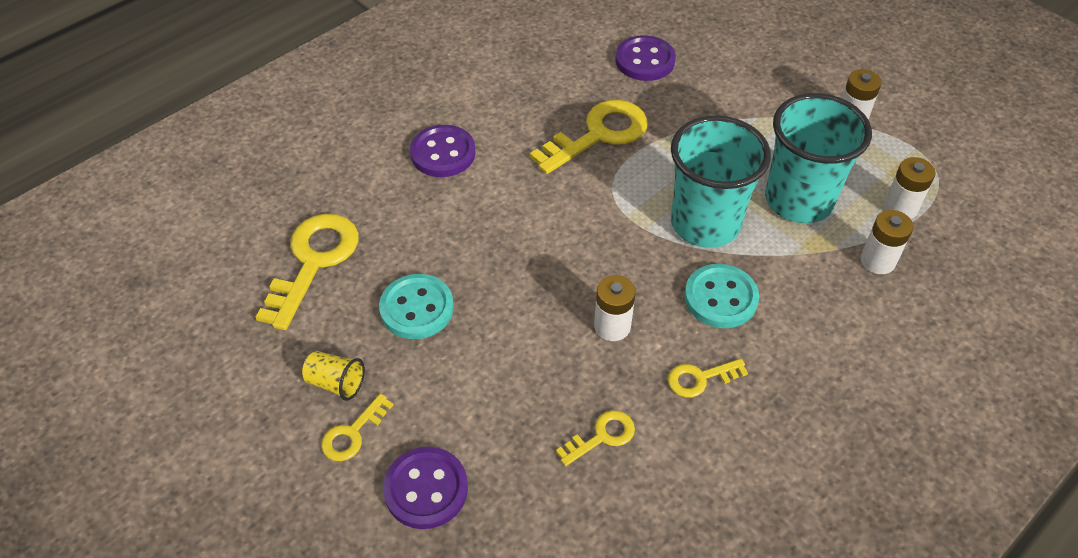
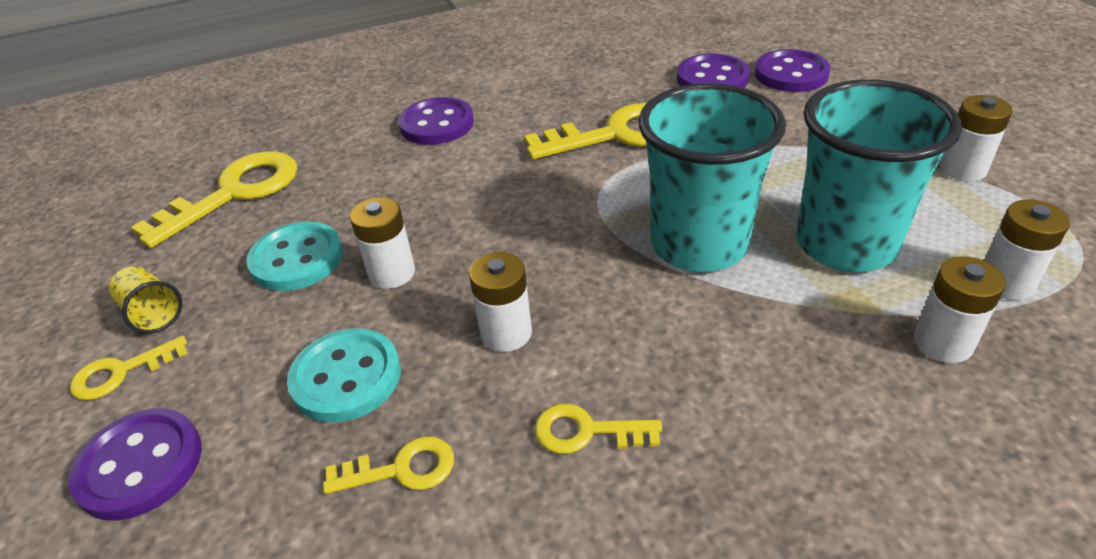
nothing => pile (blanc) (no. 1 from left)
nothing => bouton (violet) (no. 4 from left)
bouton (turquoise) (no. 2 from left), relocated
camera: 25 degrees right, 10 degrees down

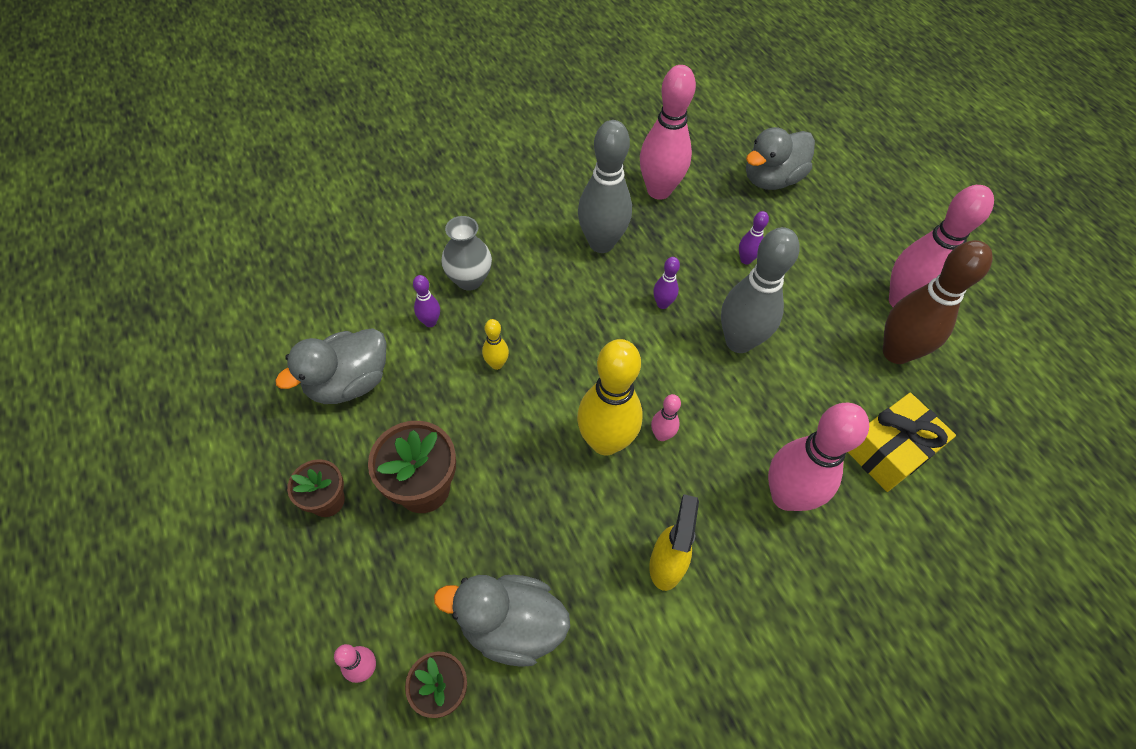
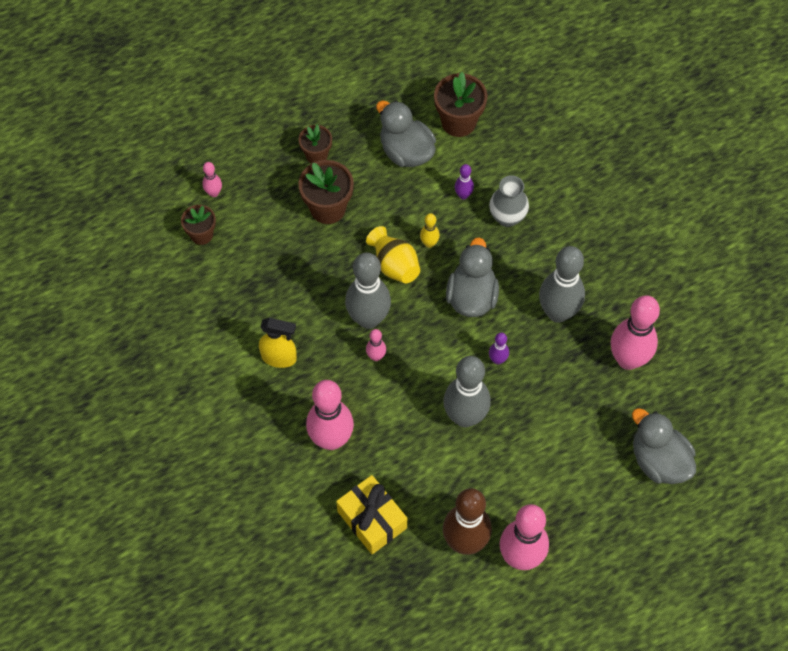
quille (violet) (no. 3 from left) => nothing
nothing => vase (jaune)
nothing => pot de fleurs (marron) (no. 4 from left)
canard (gris) (no. 2 from left), relocated
quille (jaune) (no. 2 from left) => quille (gris) (no. 1 from left)
camera: 90 degrees right, 5 degrees up

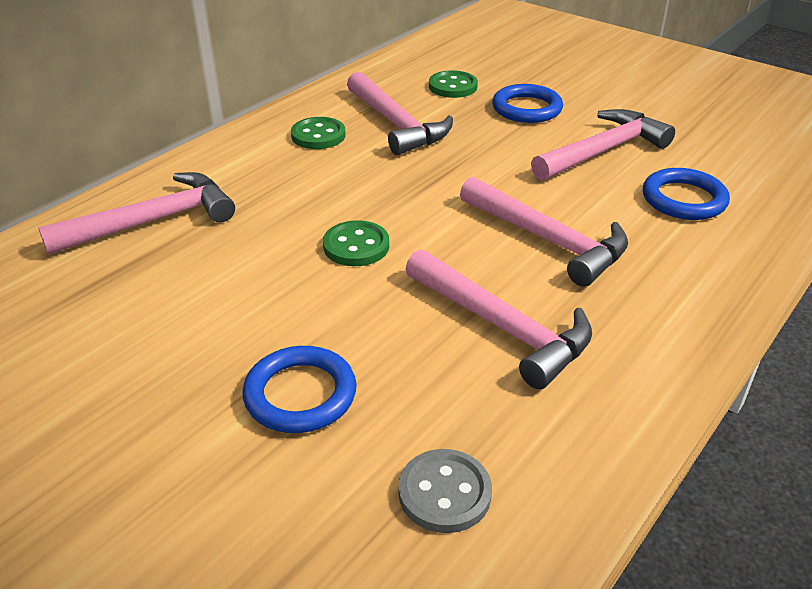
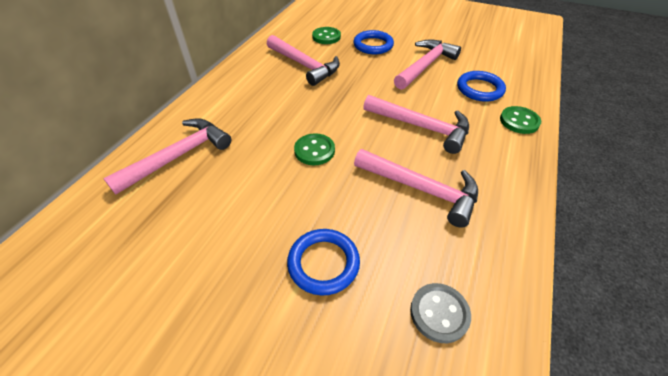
bouton (vert) (no. 1 from left in the first image) => bouton (vert) (no. 3 from left), relocated
camera: 15 degrees left, 10 degrees up

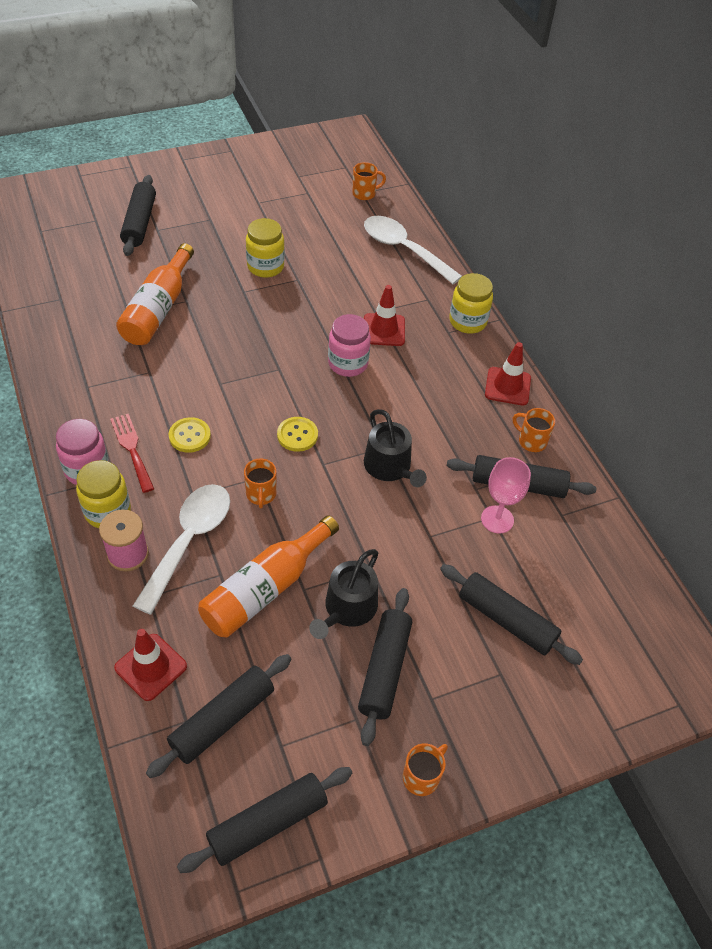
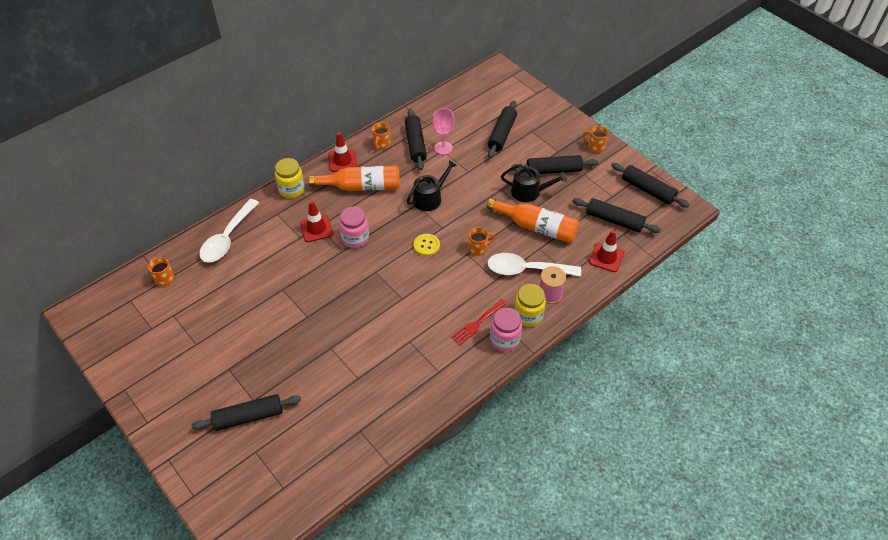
bouton (jaune) (no. 1 from left) => nothing
bocal (jaune) (no. 2 from left) => nothing
bouteille (orange) (no. 1 from left), relocated
camera: 105 degrees left, 0 degrees up

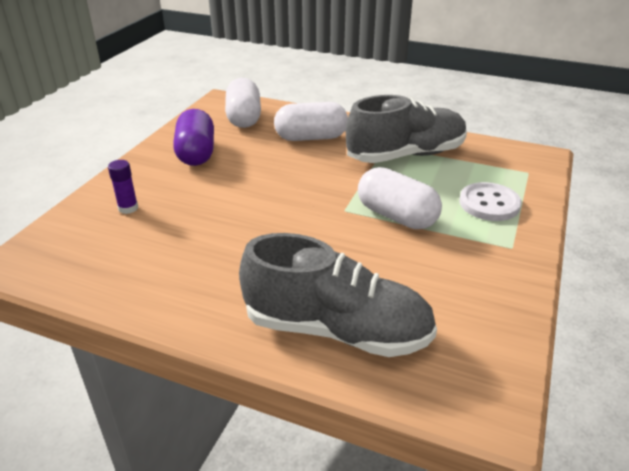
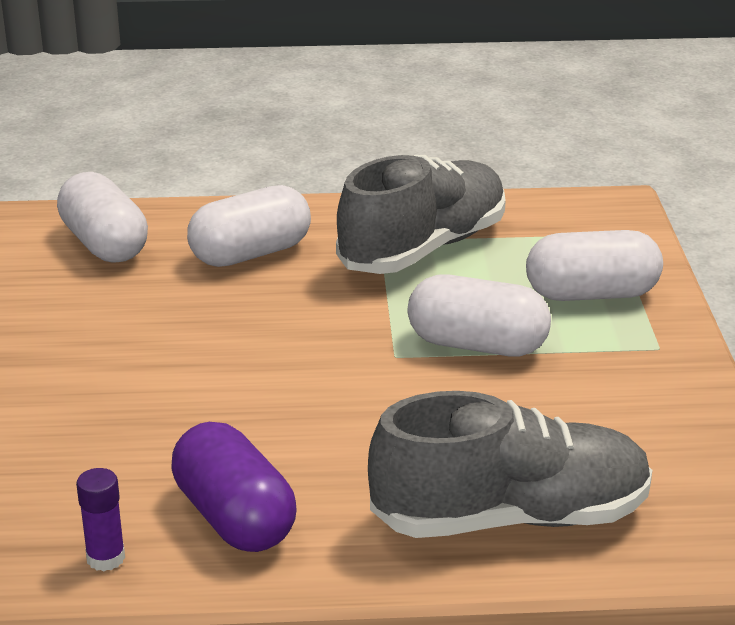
bâton de colle (violet), relocated
gélule (violet), relocated
bouton (blanc) => gélule (blanc) (no. 4 from left)
camera: 25 degrees left, 5 degrees down

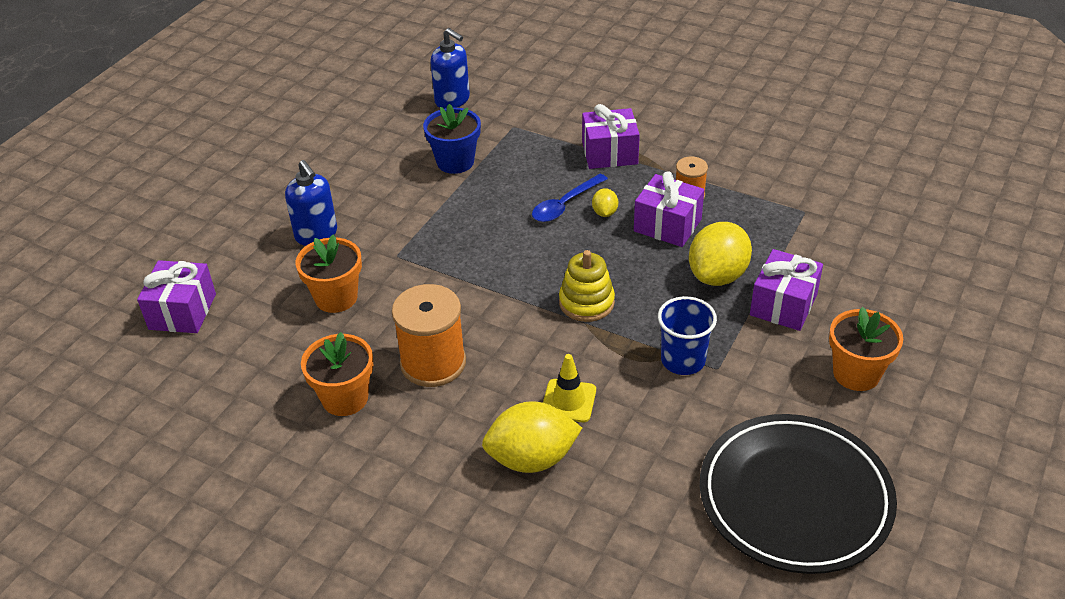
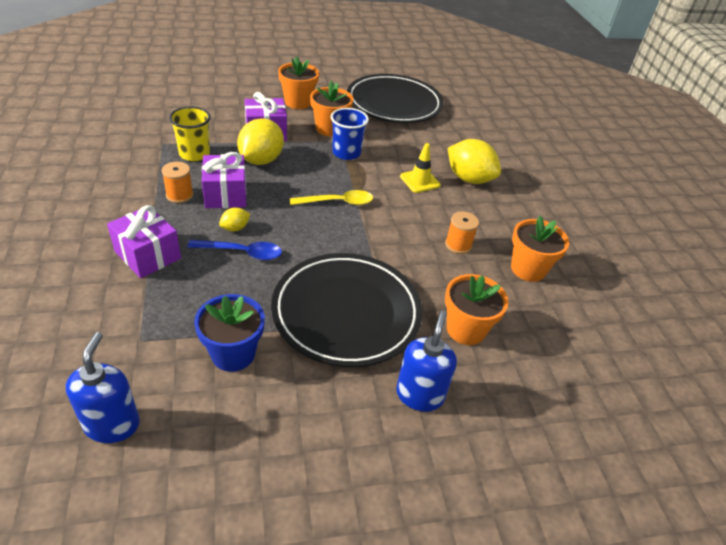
cadeau (violet) (no. 1 from left) => nothing
nothing => gobelet (jaune)
nothing => assiette (noir) (no. 1 from left)
nothing => pot de fleurs (orange) (no. 2 from left)
jouet à empiler (jaune) => cuillère (jaune)
citron (jaune) (no. 3 from left in the first image) => citron (jaune) (no. 2 from left), 60 degrees counterclockwise
bobine (orange) (no. 1 from left in the first image) => bobine (orange) (no. 2 from left), x0.54
camera: 135 degrees left, 0 degrees up

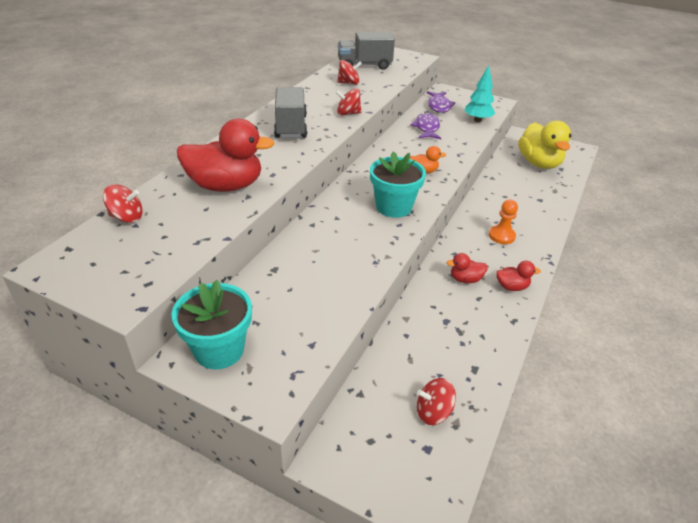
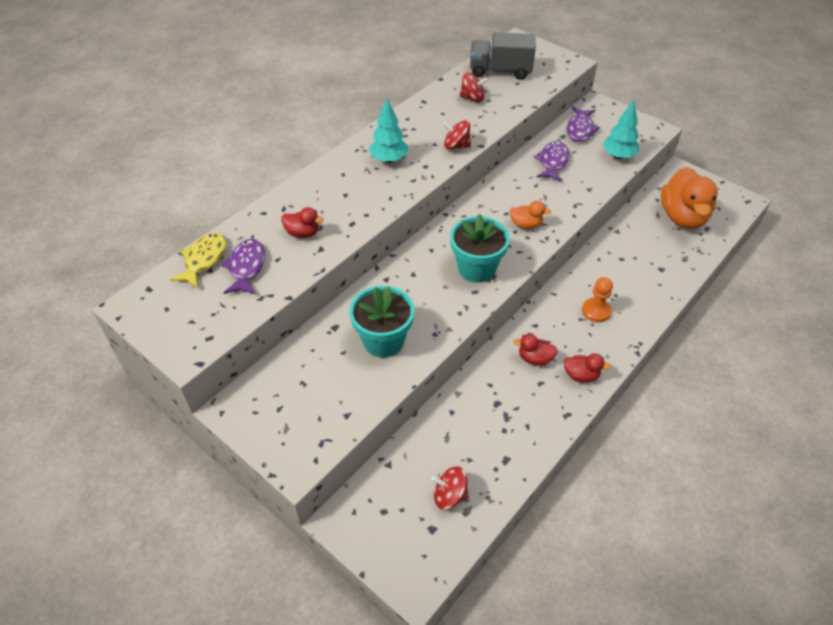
nothing => poisson (violet) (no. 1 from left)
pot de fleurs (turquoise) (no. 1 from left), relocated
toupie (rouge) (no. 1 from left) => poisson (jaune)
camion (gris) (no. 1 from left) => arbre (turquoise) (no. 1 from left)
canard (jaune) => canard (orange) (no. 2 from left)
canard (rouge) (no. 1 from left), x0.47
camera: 15 degrees right, 10 degrees up

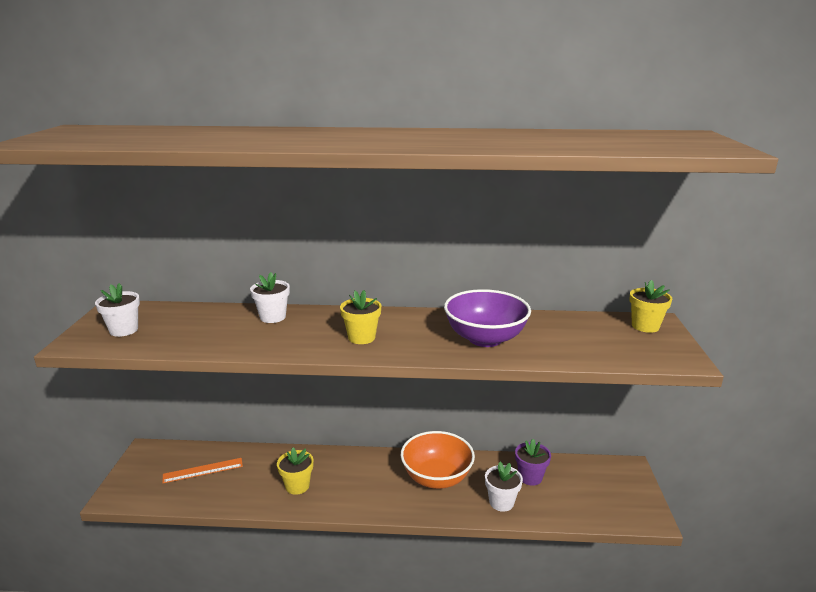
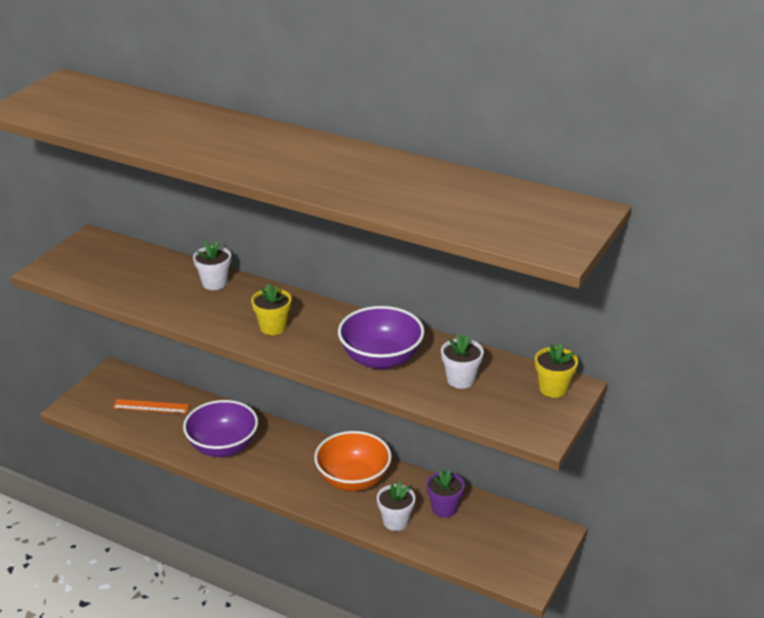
pot de fleurs (blanc) (no. 1 from left in the first image) => pot de fleurs (blanc) (no. 3 from left), relocated
pot de fleurs (jaune) (no. 1 from left) => bol (violet) (no. 1 from left)
camera: 25 degrees right, 10 degrees up

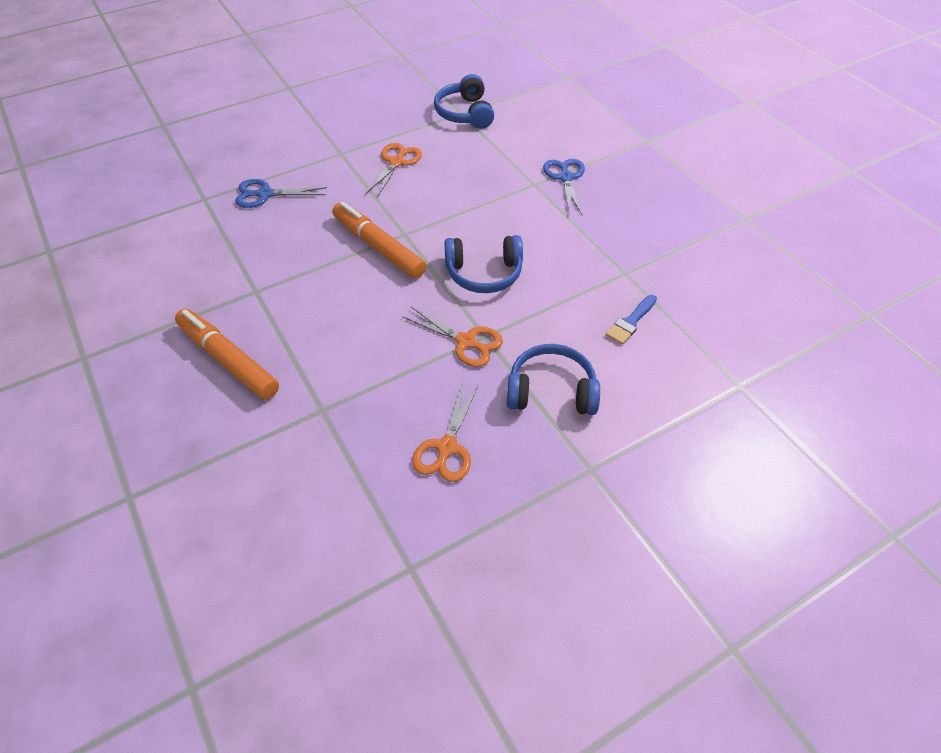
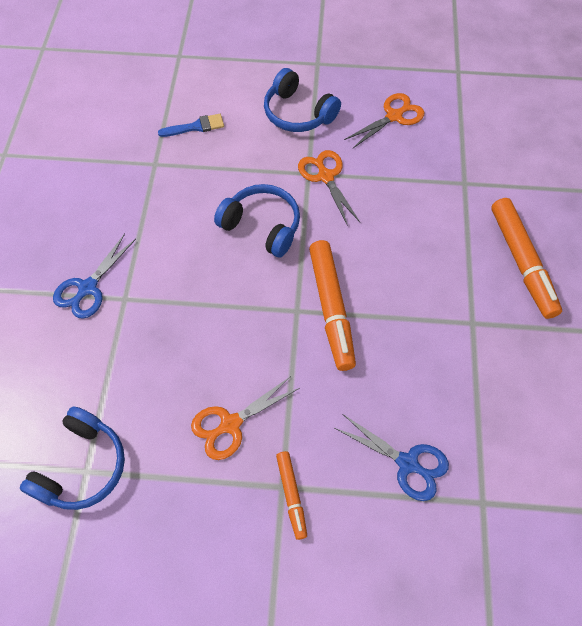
nothing => feutre (orange) (no. 1 from left)
camera: 145 degrees left, 10 degrees up

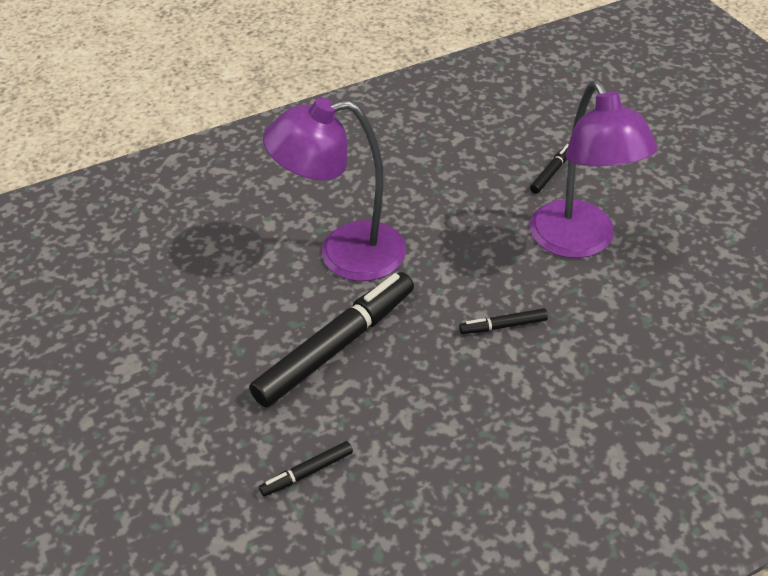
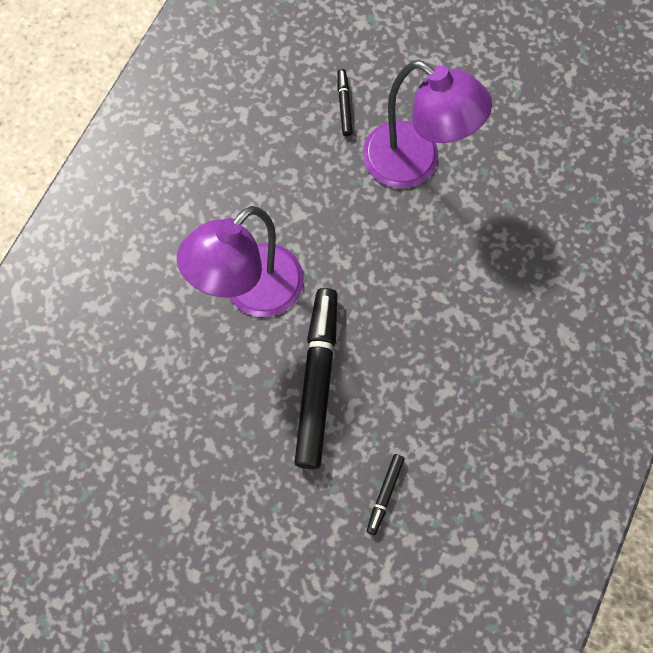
feutre (noir) (no. 3 from left) => nothing
camera: 40 degrees left, 25 degrees up

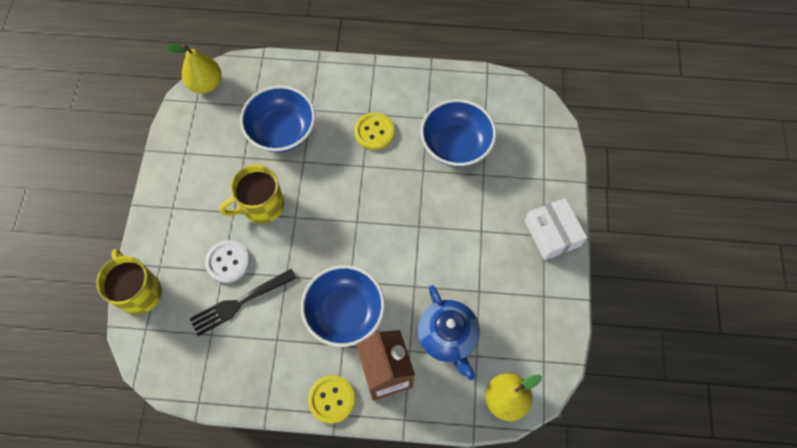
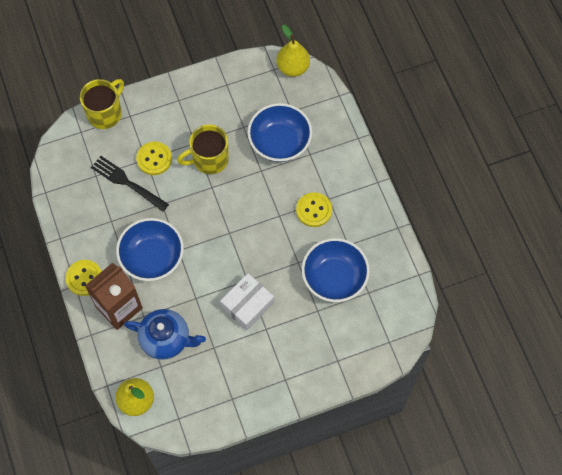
boîte (blanc), relocated
bouton (blanc) => bouton (jaune) (no. 2 from left)
tasse (jaune) (no. 2 from left), 60 degrees counterclockwise
théière (bleu), 120 degrees counterclockwise
camera: 65 degrees right, 0 degrees up

